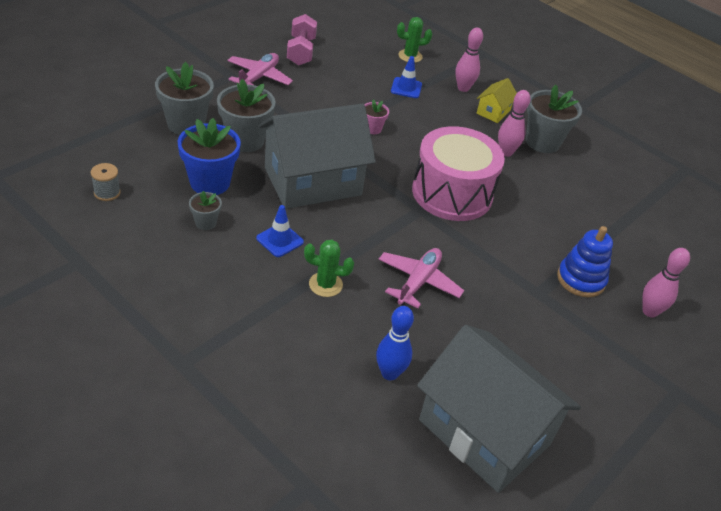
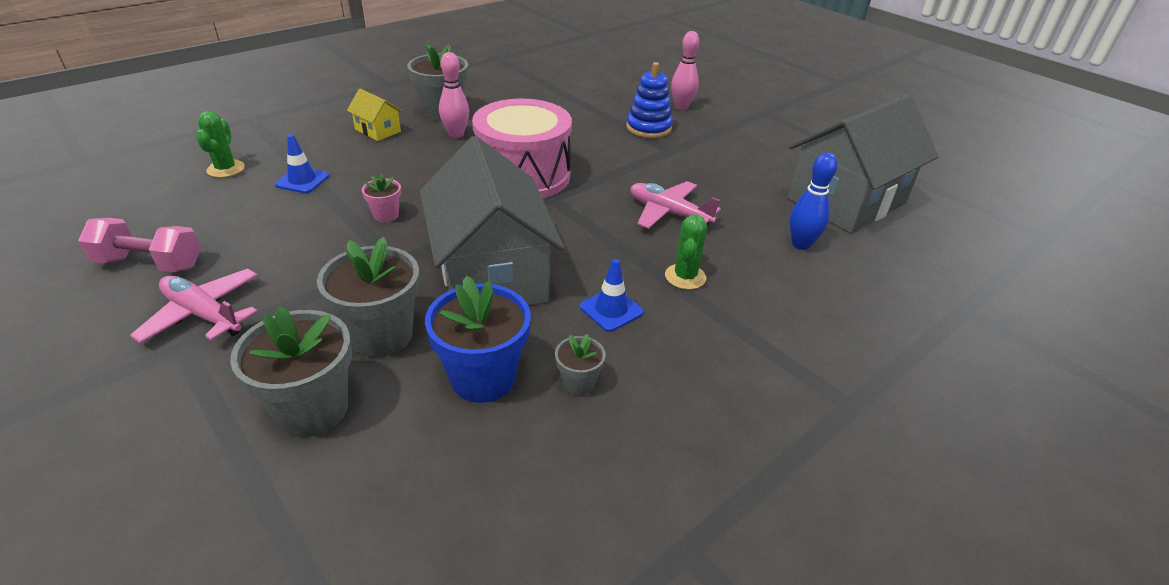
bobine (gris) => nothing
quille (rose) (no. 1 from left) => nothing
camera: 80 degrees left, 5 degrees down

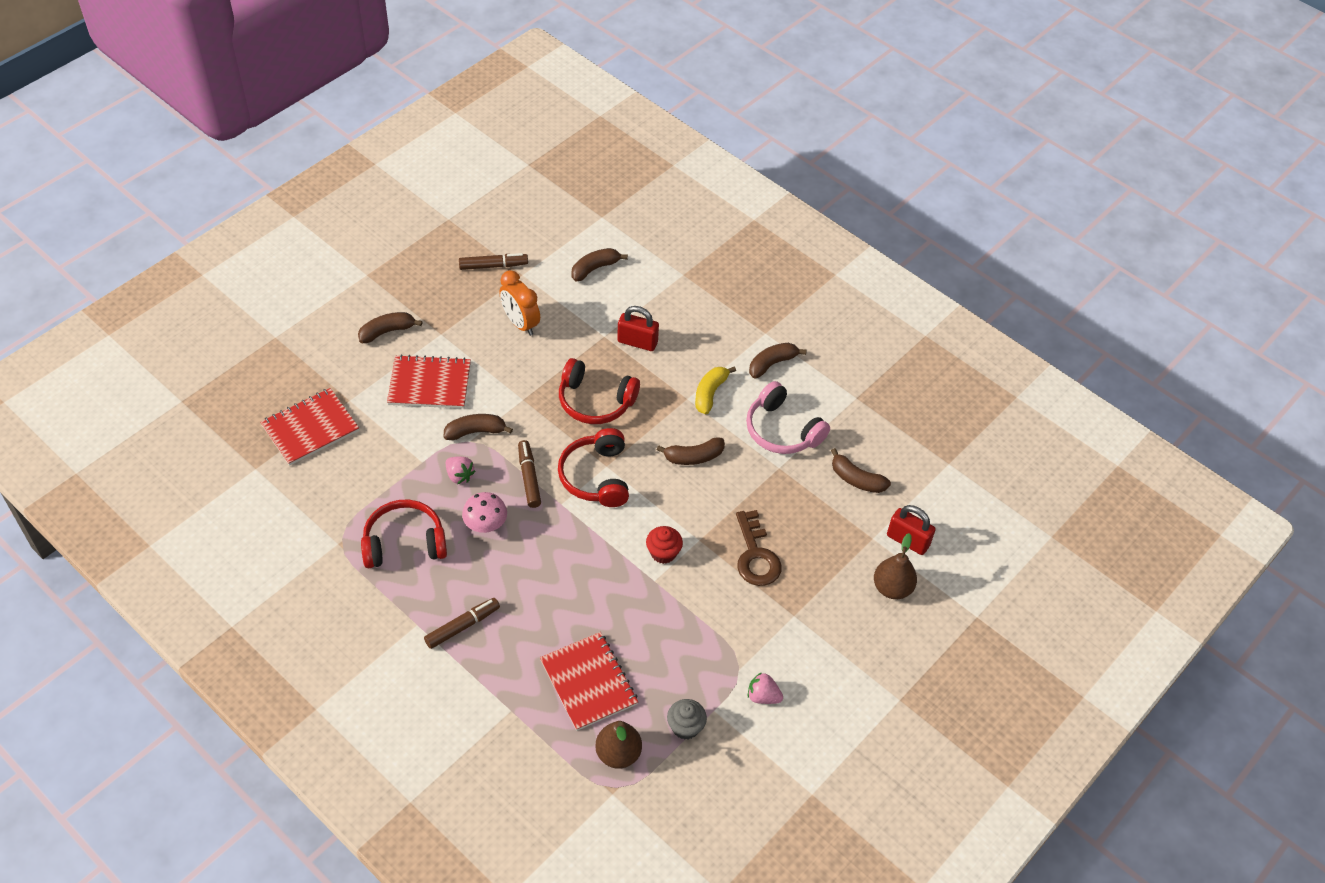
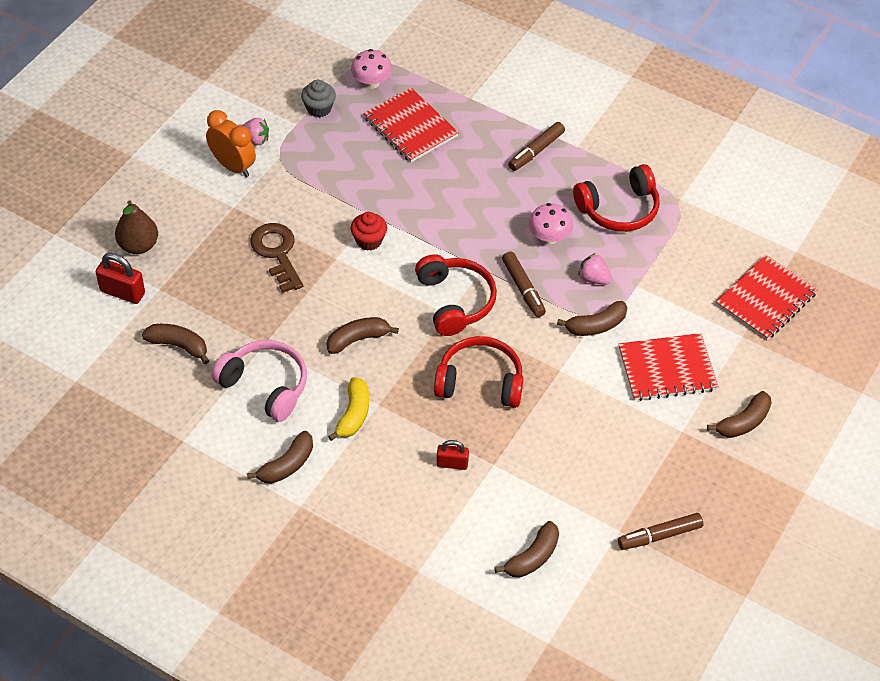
réveil (orange), relocated
poire (marron) (no. 1 from left) => champignon (rose) (no. 1 from left)
cadenas (rouge) (no. 1 from left in the first image) => cadenas (rouge) (no. 2 from left), x0.66
camera: 170 degrees right, 0 degrees up

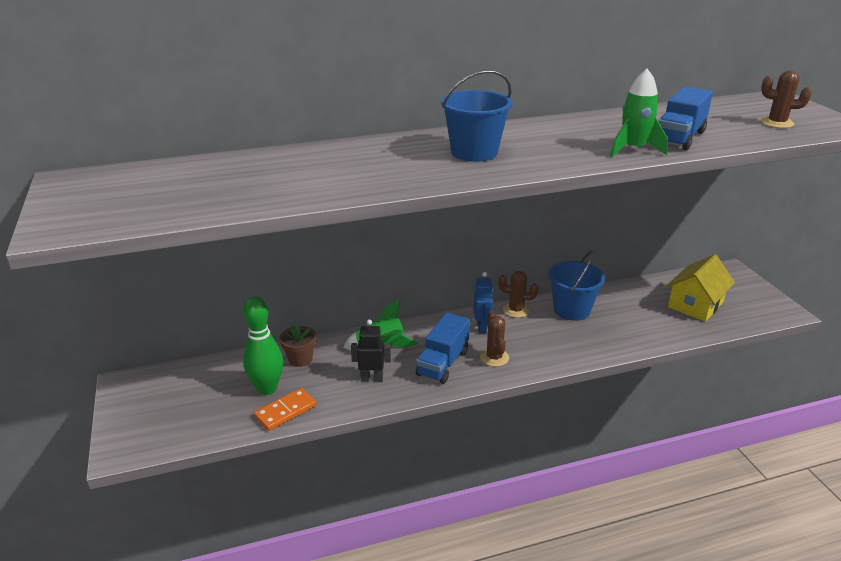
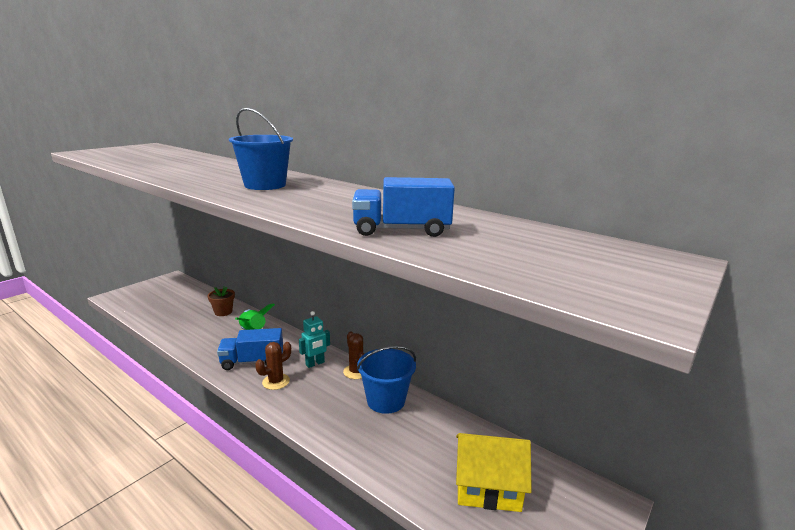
quille (vert) => nothing
domino (orange) => nothing
robot (noir) => nothing
fusée (vert) (no. 2 from left) => nothing
cactus (marron) (no. 3 from left) => nothing
robot (bleu) => robot (turquoise)
camera: 55 degrees right, 10 degrees down

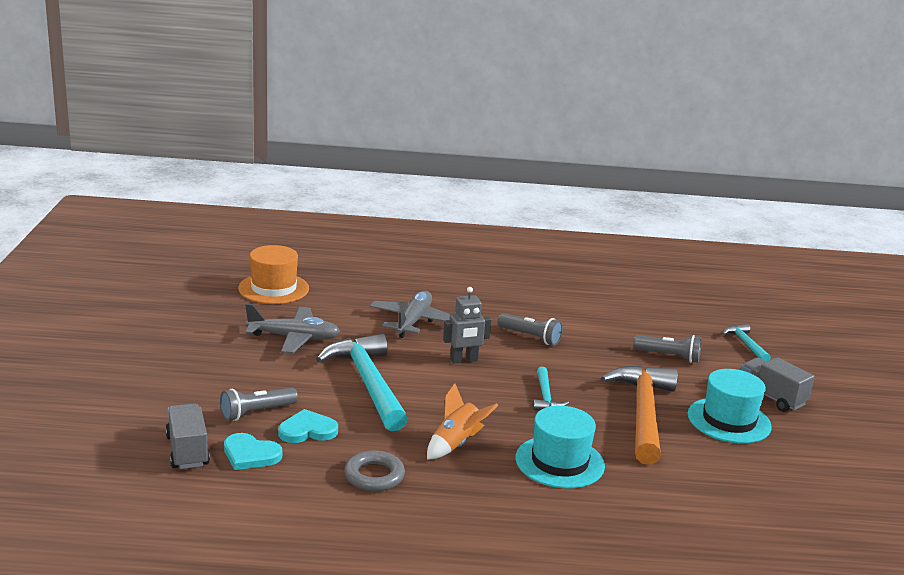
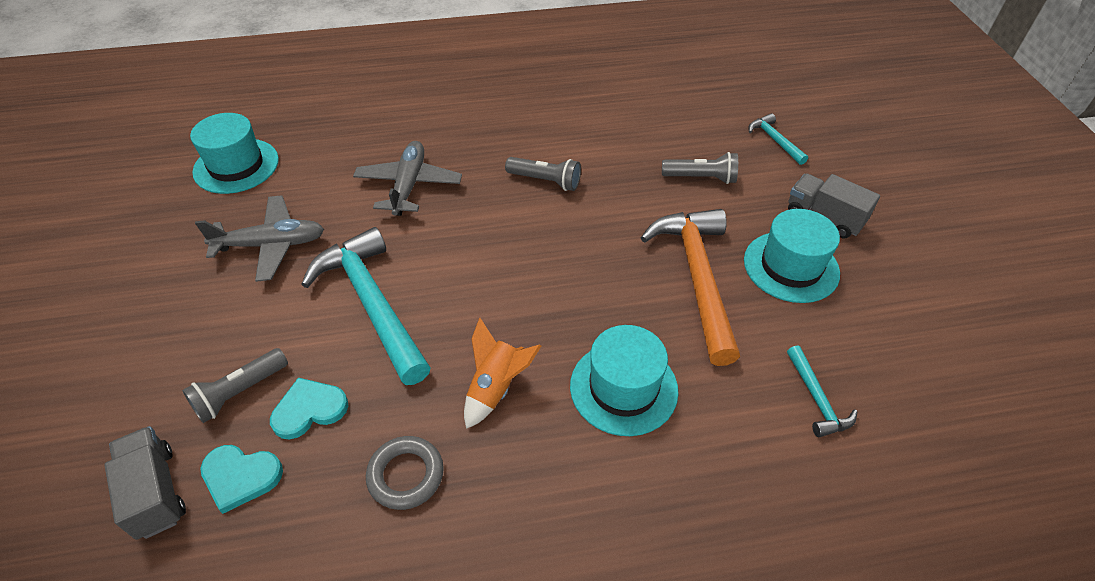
robot (gris) => nothing
marteau (turquoise) (no. 2 from left in the first image) => marteau (turquoise) (no. 3 from left), relocated
chapeau (orange) => chapeau (turquoise) (no. 1 from left)
camera: 10 degrees left, 25 degrees up

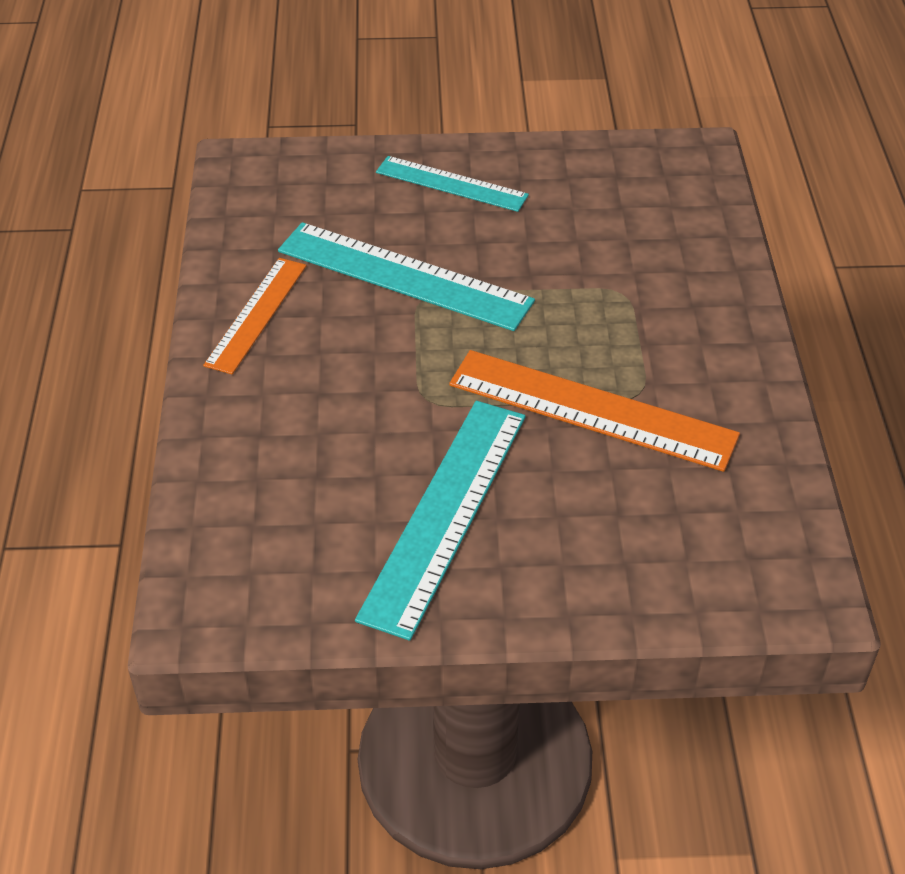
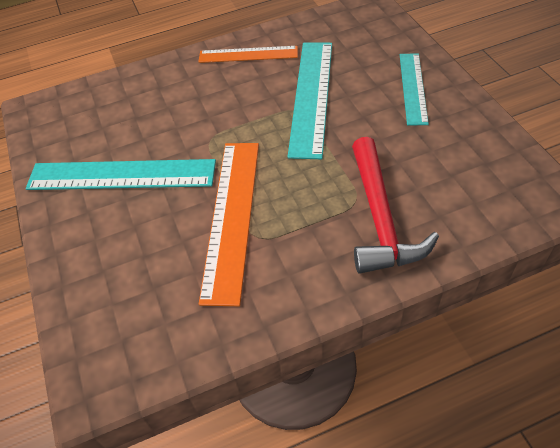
nothing => marteau (rouge)
camera: 75 degrees right, 5 degrees up

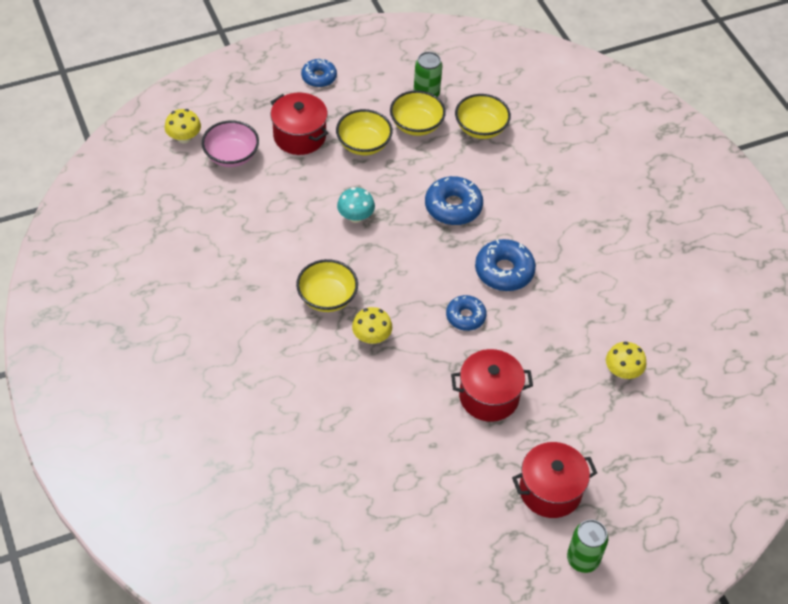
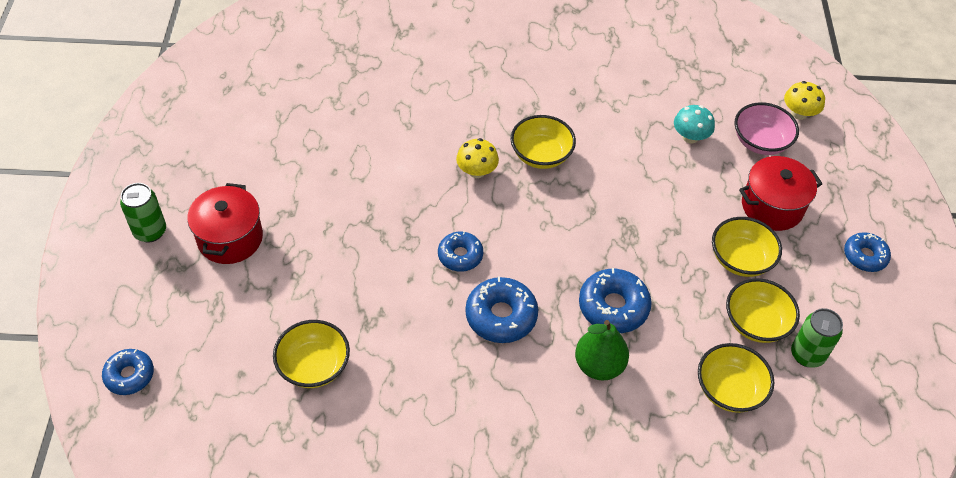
marmite (rouge) (no. 2 from left) => nothing
nothing => beignet (bleu) (no. 1 from left)
nothing => poire (vert)
champignon (turquoise), relocated
champignon (jaune) (no. 3 from left) => bol (jaune) (no. 1 from left)
camera: 115 degrees right, 0 degrees up

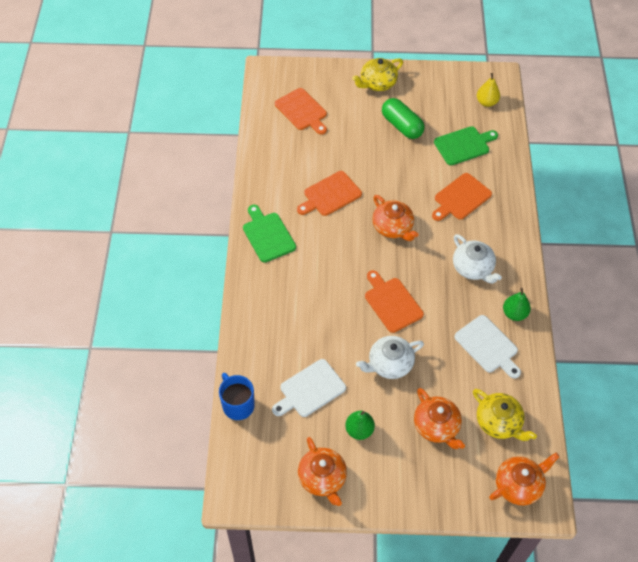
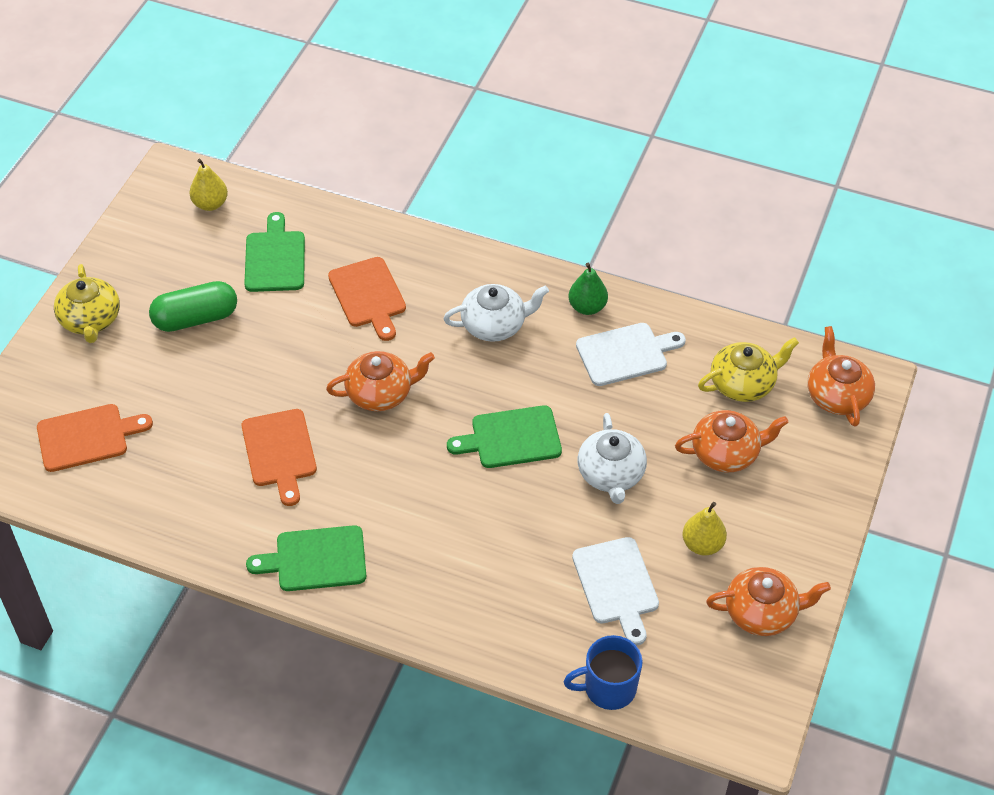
poire (vert) (no. 1 from left) => poire (jaune) (no. 2 from left)
planche à découper (orange) (no. 3 from left) => planche à découper (vert) (no. 3 from left)
camera: 70 degrees left, 5 degrees down

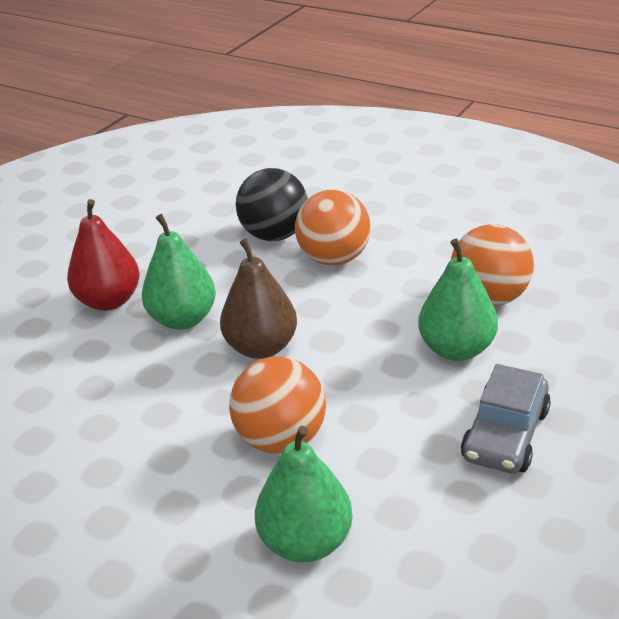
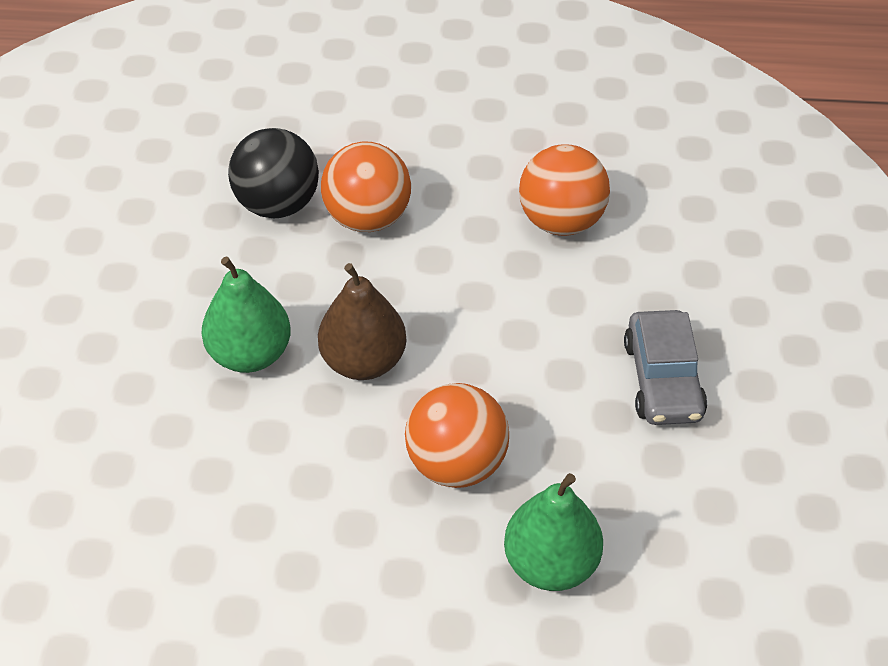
poire (rouge) => nothing
poire (vert) (no. 3 from left) => nothing
camera: 30 degrees left, 15 degrees up

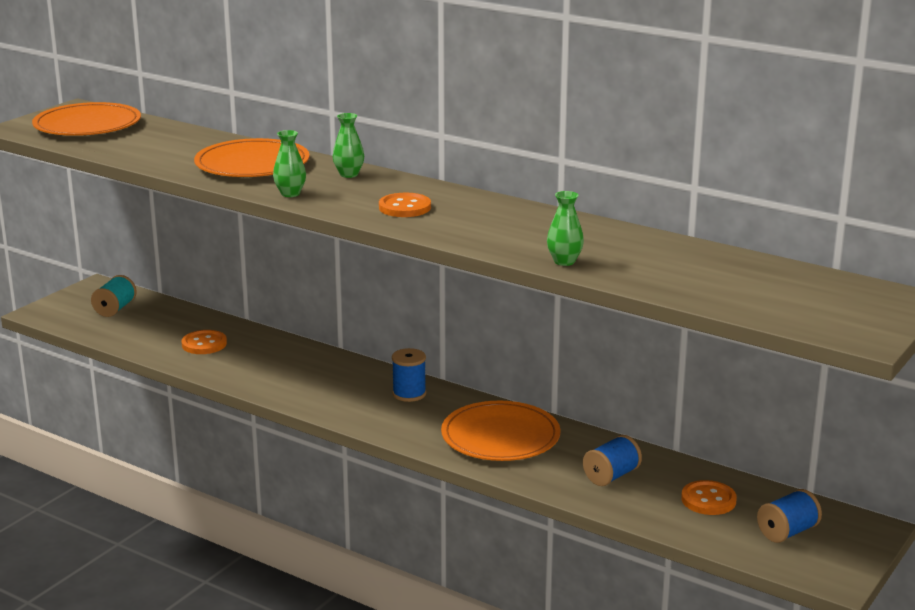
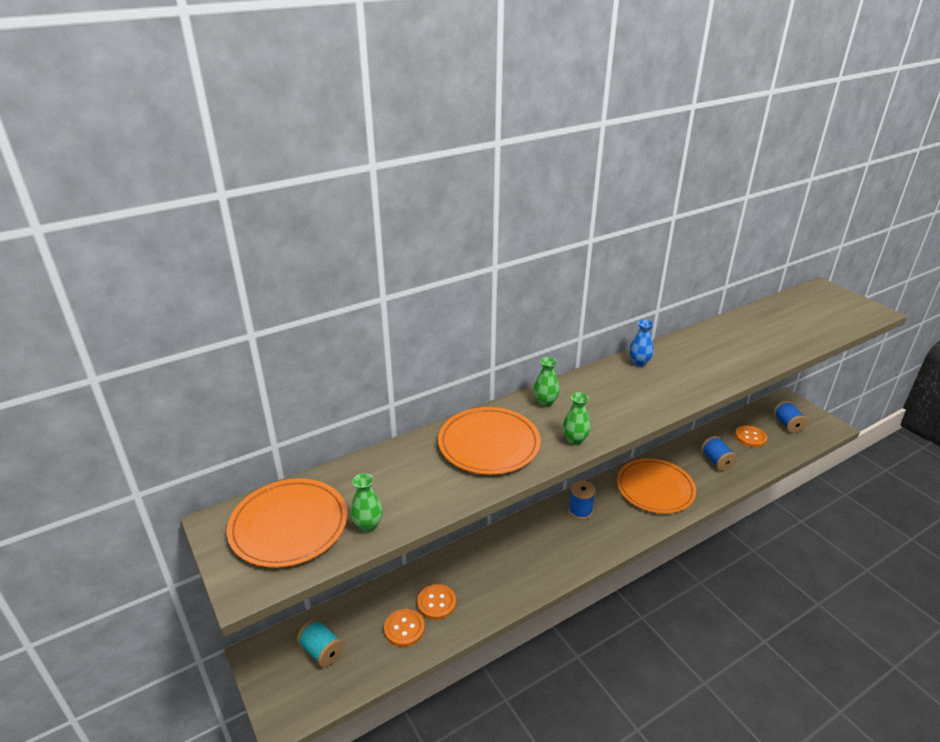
nothing => vase (bleu)
bouton (orange) (no. 2 from left in the first image) => bouton (orange) (no. 1 from left), relocated
vase (vert) (no. 3 from left in the first image) => vase (vert) (no. 1 from left), relocated
camera: 65 degrees left, 10 degrees up

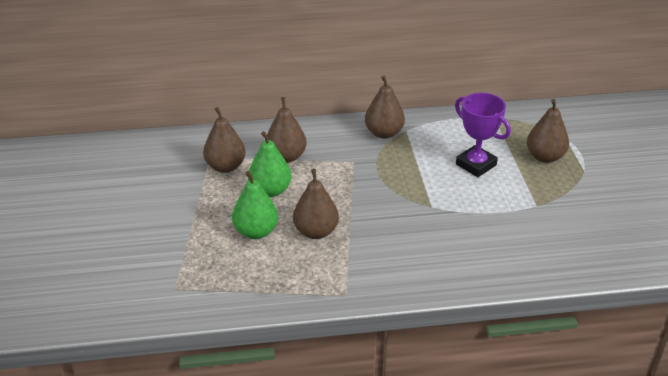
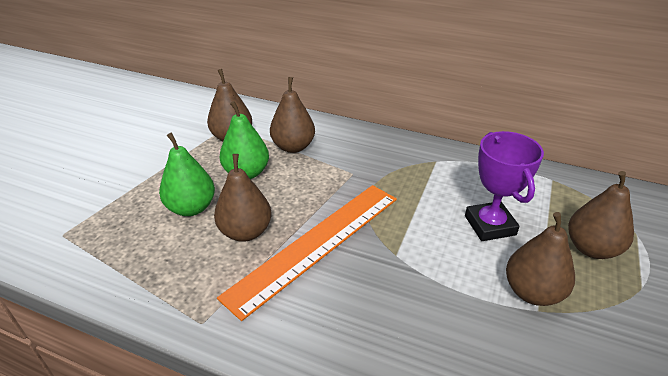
nothing => règle (orange)
poire (marron) (no. 4 from left), relocated
camera: 30 degrees right, 0 degrees up

